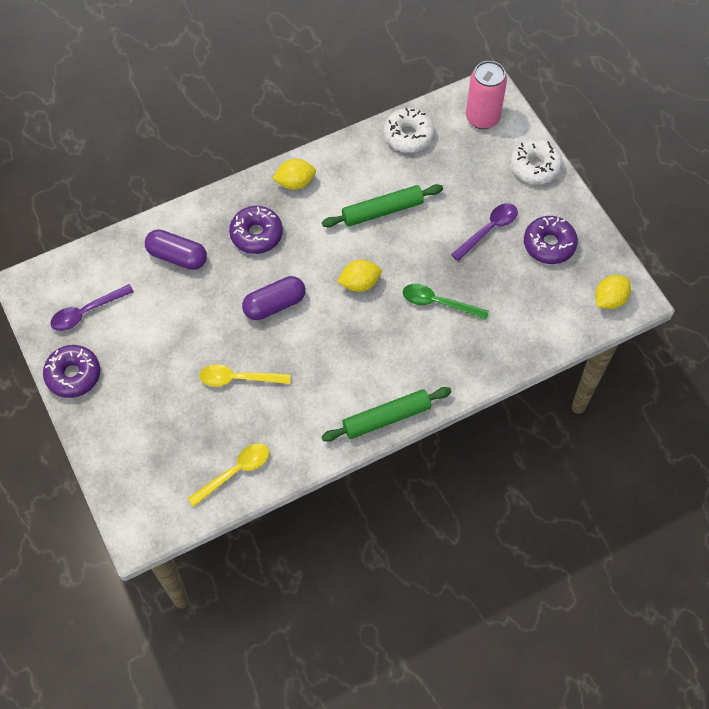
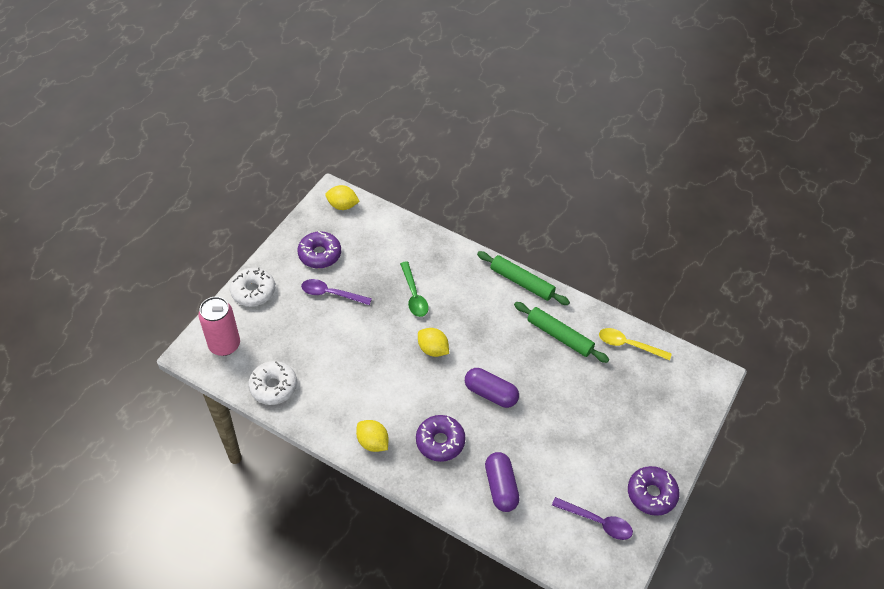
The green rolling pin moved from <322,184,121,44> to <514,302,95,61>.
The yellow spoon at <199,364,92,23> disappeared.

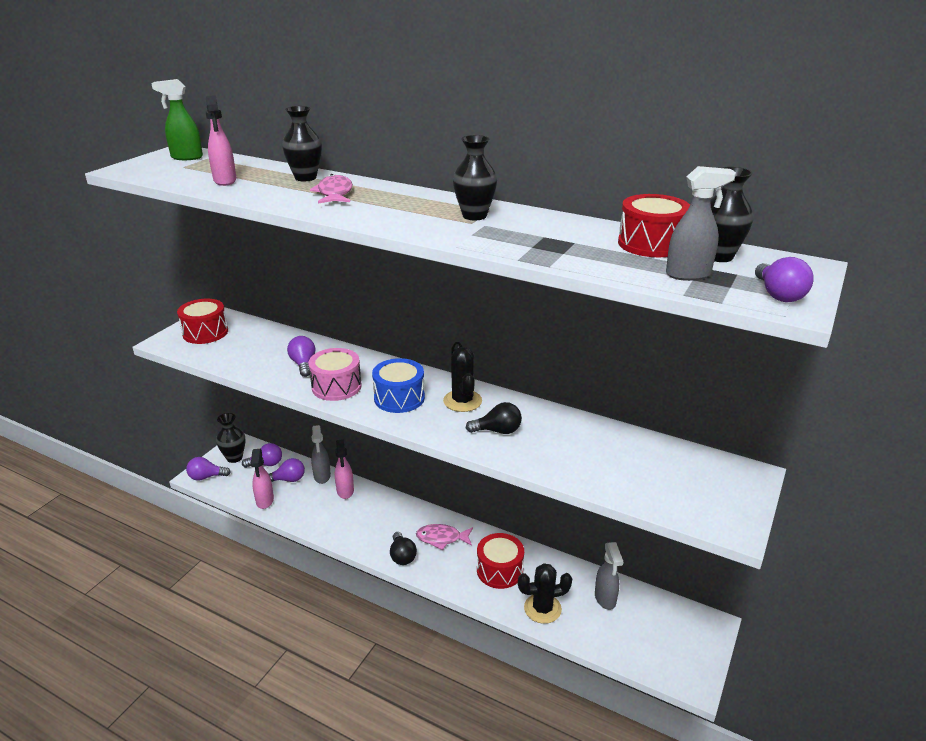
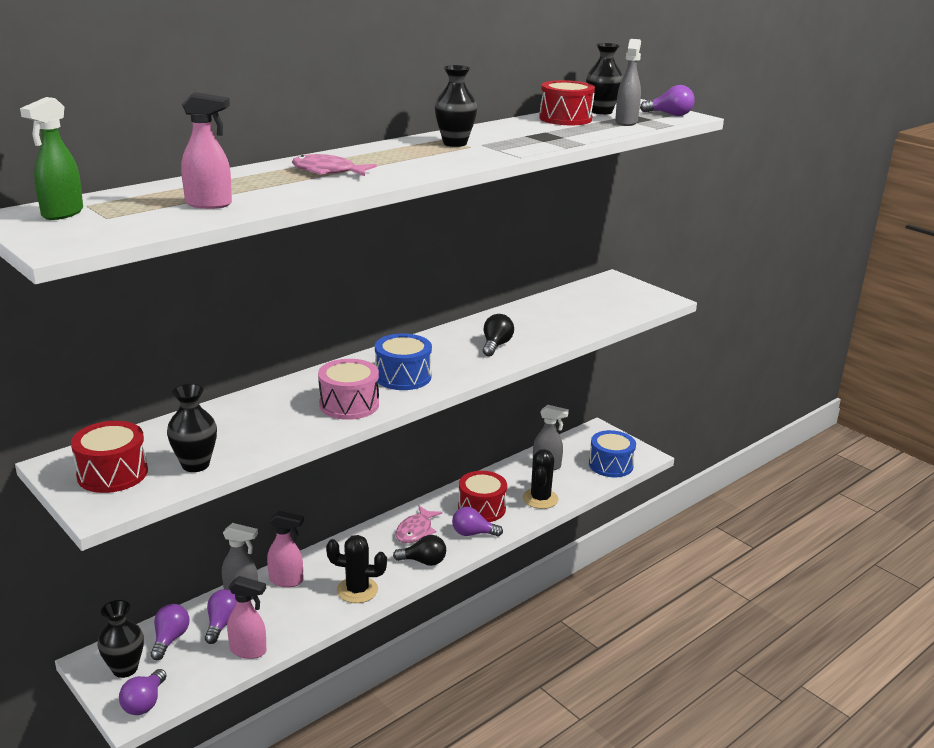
The black vase moved from <282,106,40,75> to <167,384,50,88>.
The purple light bulb moved from <287,336,28,41> to <452,507,51,30>.
The black cactus moved from <443,342,39,70> to <326,535,61,68>.
The blue drum at <589,430,47,47> appeared.

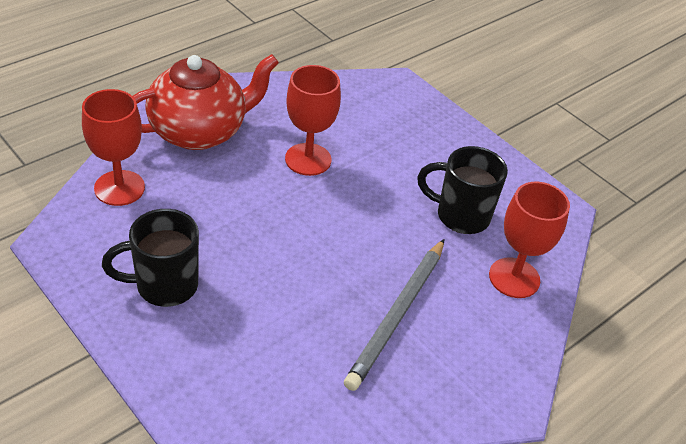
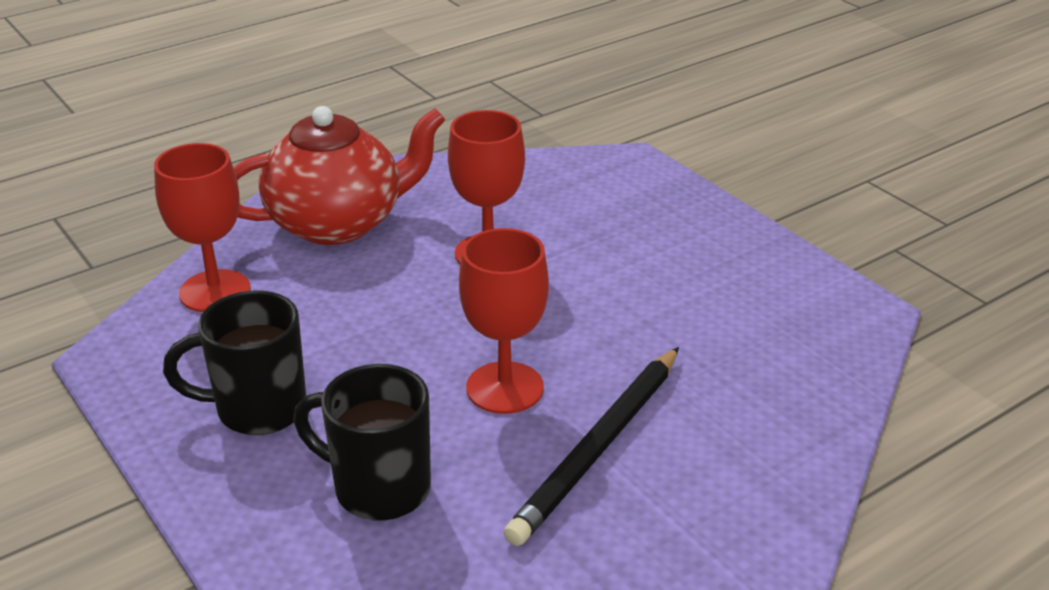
The black mug moved from <417,146,91,88> to <294,364,137,156>.
The red goblet moved from <489,182,81,116> to <459,228,90,186>.
The grey pencil at <344,239,101,152> became the black pencil at <504,347,175,199>.

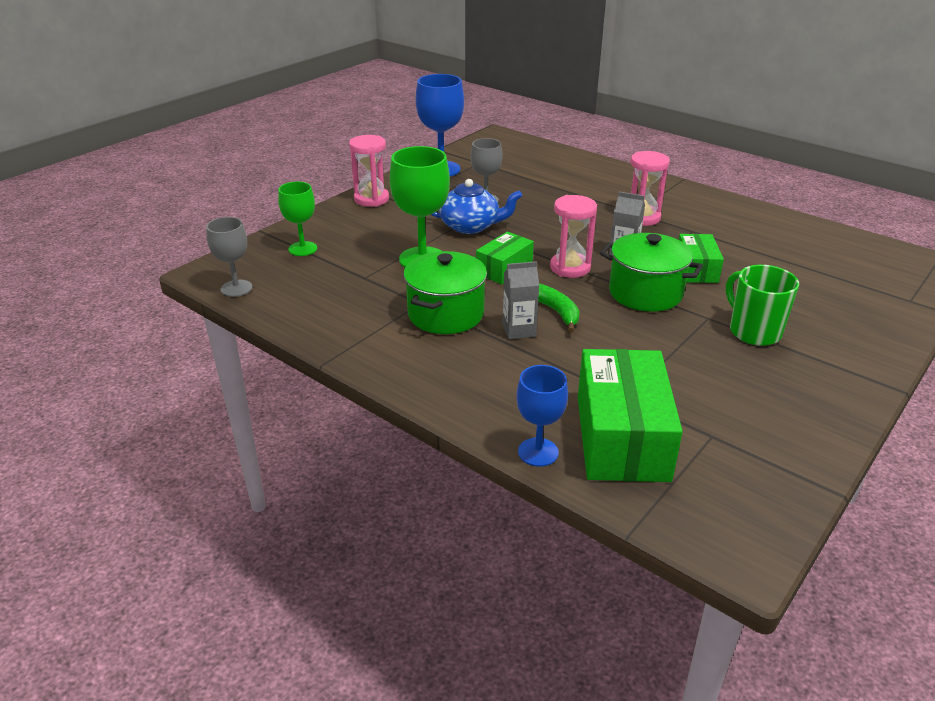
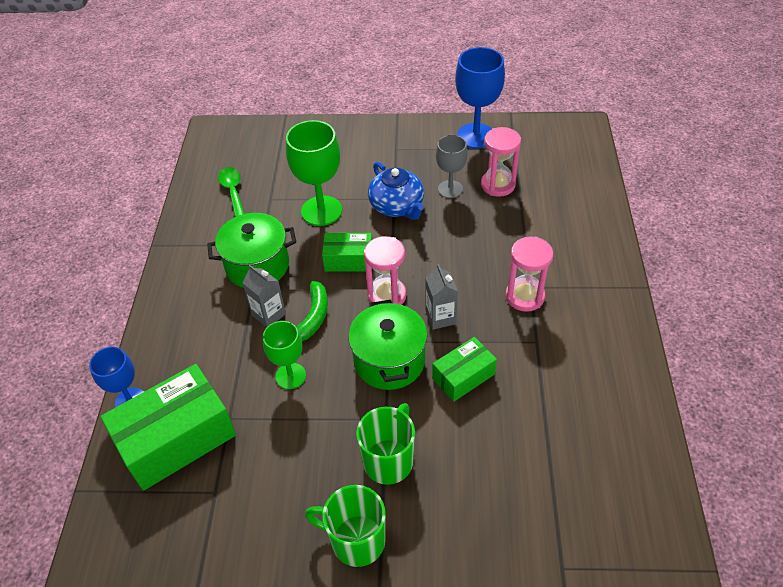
The pink hourglass moved from <349,135,40,72> to <481,127,40,70>.
The green goblet moved from <278,182,39,74> to <263,321,43,68>.
The grey goblet at <206,217,46,80> disappeared.
The green spoon at <218,167,27,50> appeared.
The green mug at <305,485,81,82> appeared.

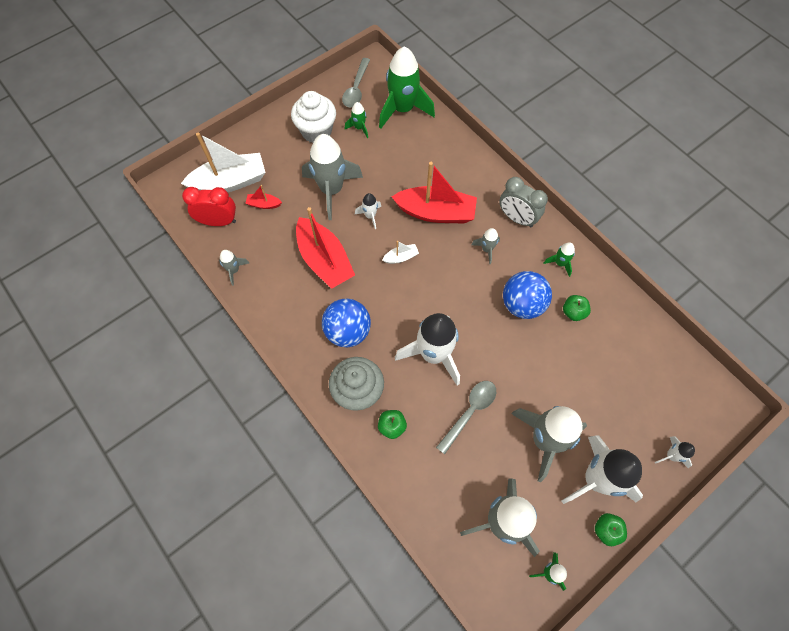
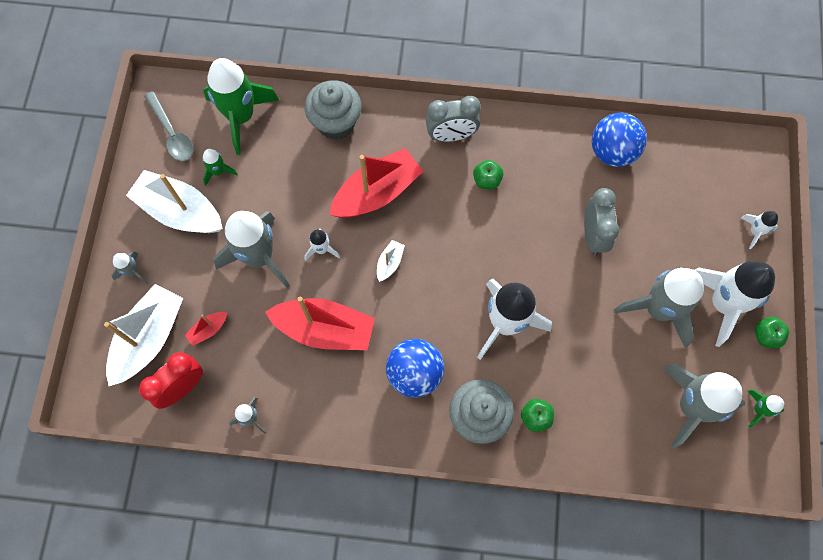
The white cupcake at <291,91,45,52> was replaced by the white boat at <126,170,97,63>.
The grey rocket moved from <471,228,29,36> to <111,251,37,33>.
The green rocket at <543,242,32,35> disappeared.
The blue ball moved from <503,271,49,48> to <592,113,55,54>.
The green apple moved from <563,295,28,26> to <473,160,30,30>.
The grey spoon at <436,381,60,73> disappeared.
The grey cupcake at <305,80,57,60> appeared.
The grey clock at <584,188,35,68> appeared.

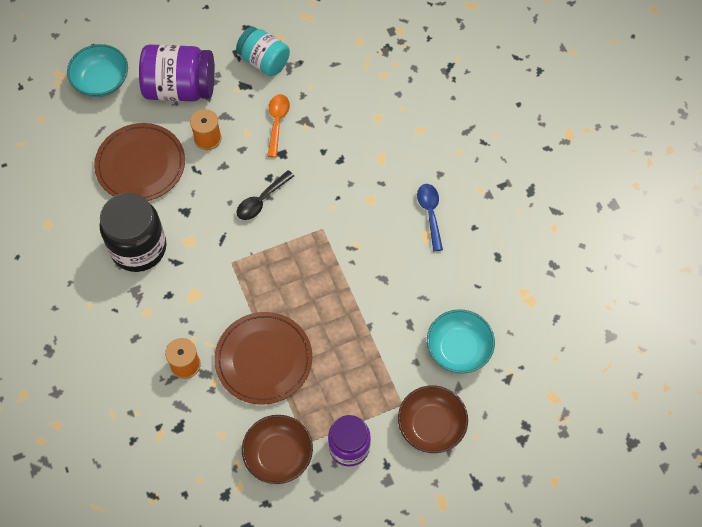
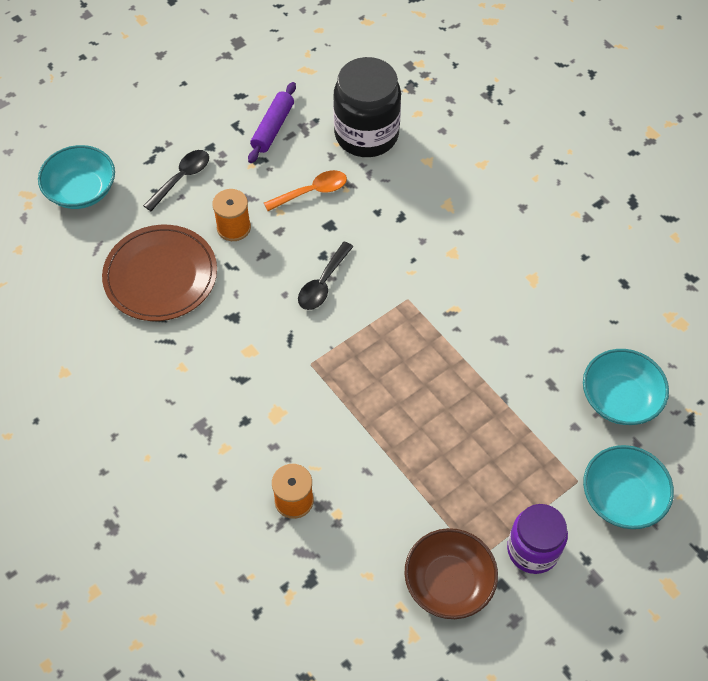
The turquoise jar at <236,26,54,50> was replaced by the purple rolling pin at <248,82,48,81>.
The purple jar at <139,44,76,57> was replaced by the black spoon at <143,150,66,61>.
The orange spoon at <267,94,23,64> turned 75 degrees clockwise.
The blue spoon at <417,184,26,67> disappeared.
The black jar moved from <100,193,66,79> to <333,57,68,100>.
The brown plate at <214,312,98,93> disappeared.
The brown bowl at <398,385,70,68> became the turquoise bowl at <583,445,91,84>.

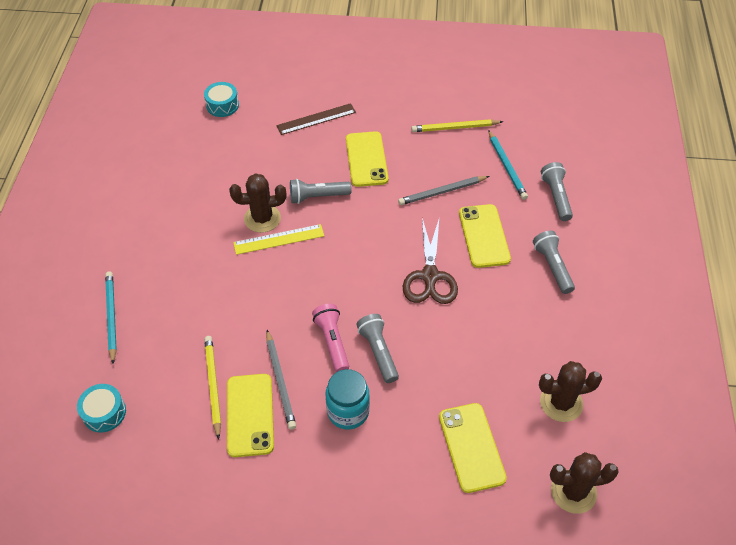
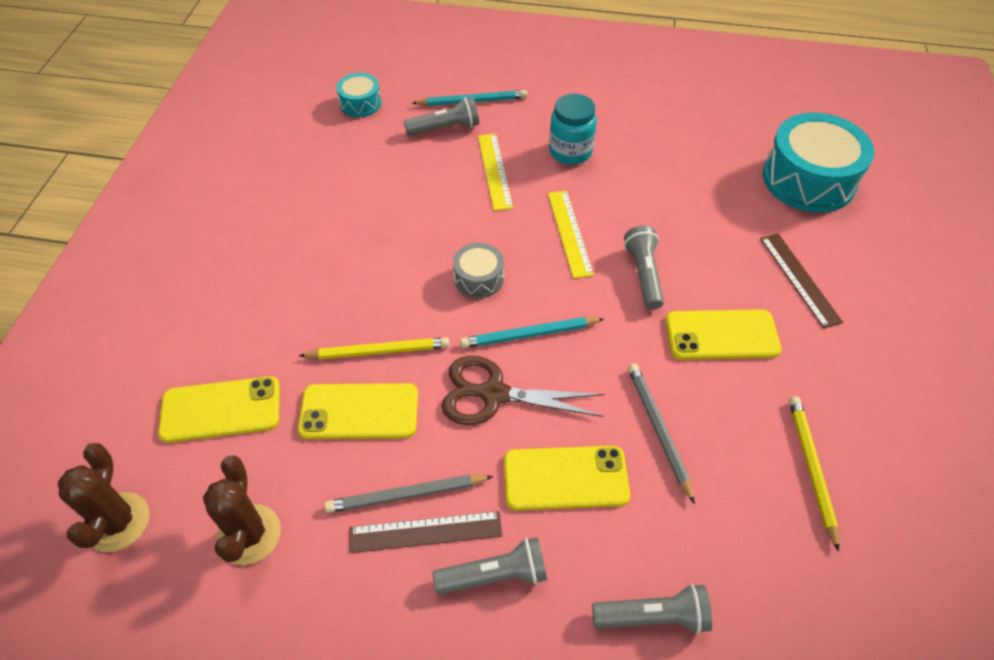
The turquoise drum at <204,82,35,35> changed to 2.01 times the size.
The turquoise pencil moved from <488,130,40,70> to <460,317,144,31>.
The brown cactus at <229,173,57,60> disappeared.
The pink flashlight at <312,304,37,68> disappeared.
The grey flashlight moved from <356,314,43,69> to <404,97,75,39>.
The grey pencil moved from <266,330,30,100> to <324,475,169,38>.
The yellow pencil moved from <204,336,17,104> to <299,337,151,22>.
The turquoise jar moved from <326,369,44,60> to <549,93,48,72>.
The yellow phone moved from <227,374,47,83> to <298,383,120,56>.
The yellow ruler at <478,133,35,78> appeared.
The grey drum at <453,243,51,55> appeared.
The brown ruler at <350,511,152,42> appeared.

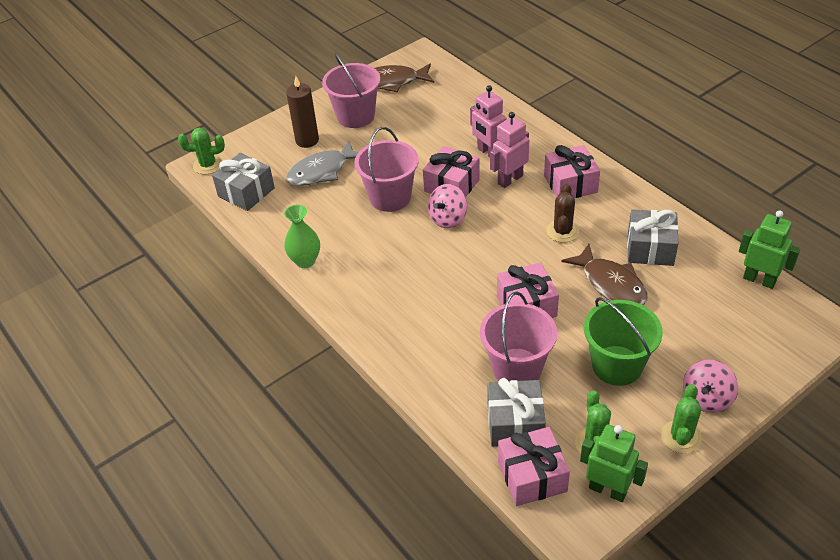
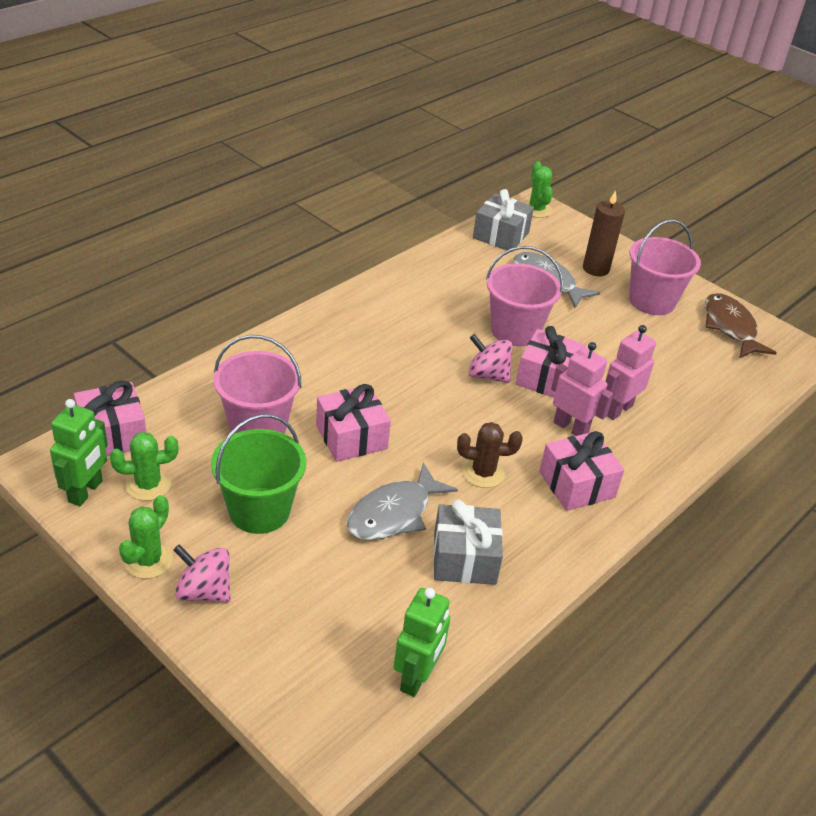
The green vase at <284,205,36,63> disappeared.
The brown fish at <561,244,87,61> became the grey fish at <347,463,111,77>.
The grey gift at <488,378,58,69> disappeared.
The green cactus at <661,384,41,70> turned 75 degrees counterclockwise.

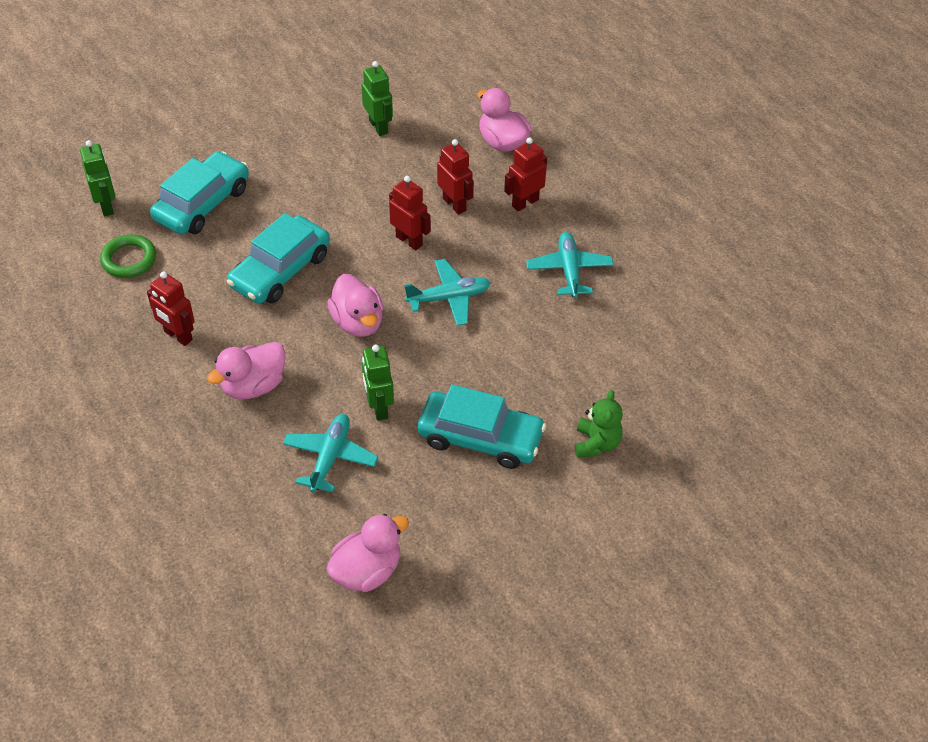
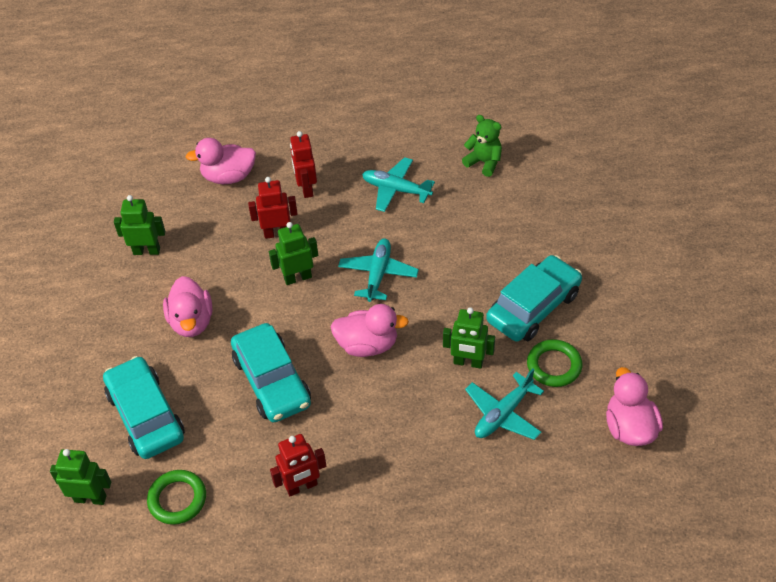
The red robot at <389,176,42,74> became the green robot at <269,222,49,63>.
The pink duck moved from <207,342,78,57> to <163,276,50,61>.
The green teddy bear moved from <575,390,48,68> to <462,115,40,62>.
The turquoise plane at <283,414,95,79> turned 90 degrees counterclockwise.
The green ring at <527,339,55,48> appeared.

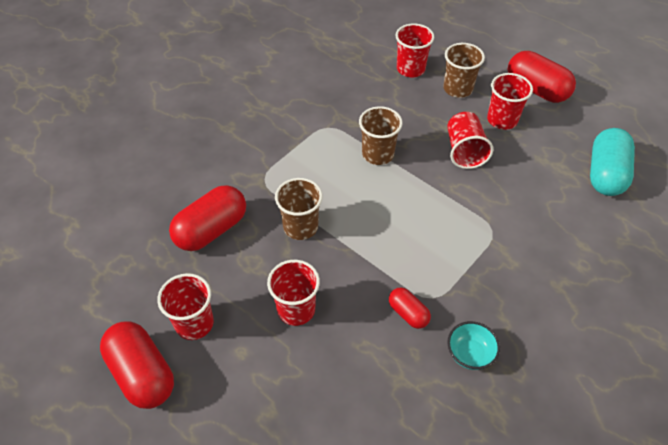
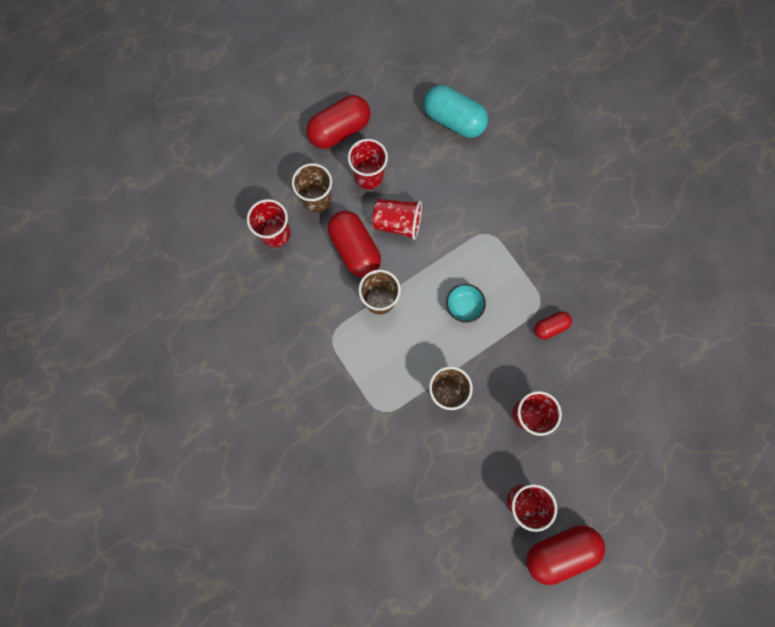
The red capsule moved from <169,185,77,66> to <328,211,53,67>.
The turquoise bowl moved from <447,321,53,49> to <446,284,40,39>.

